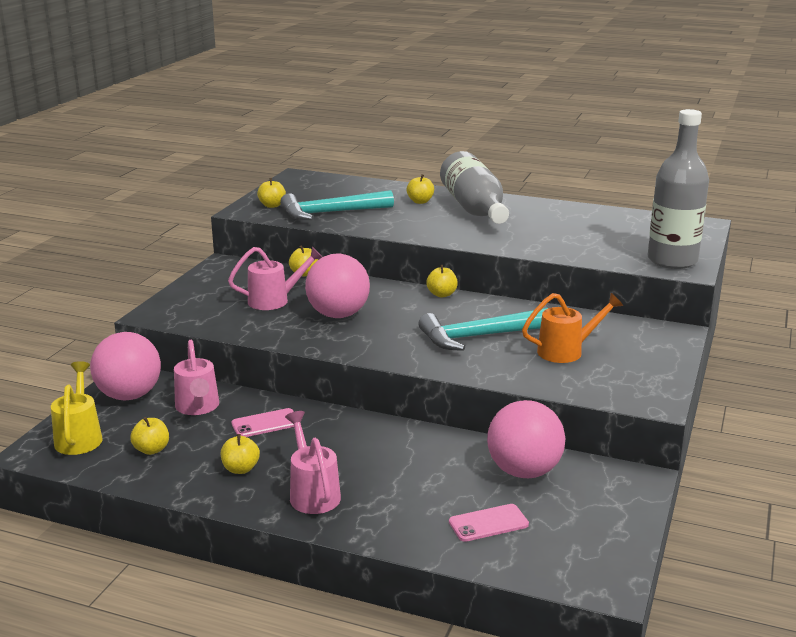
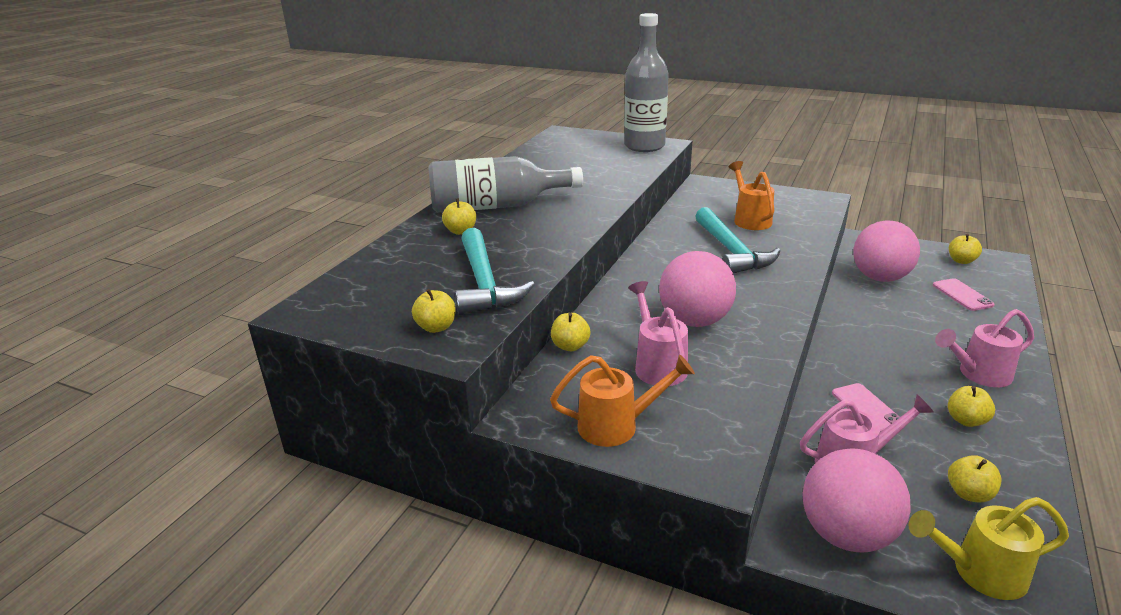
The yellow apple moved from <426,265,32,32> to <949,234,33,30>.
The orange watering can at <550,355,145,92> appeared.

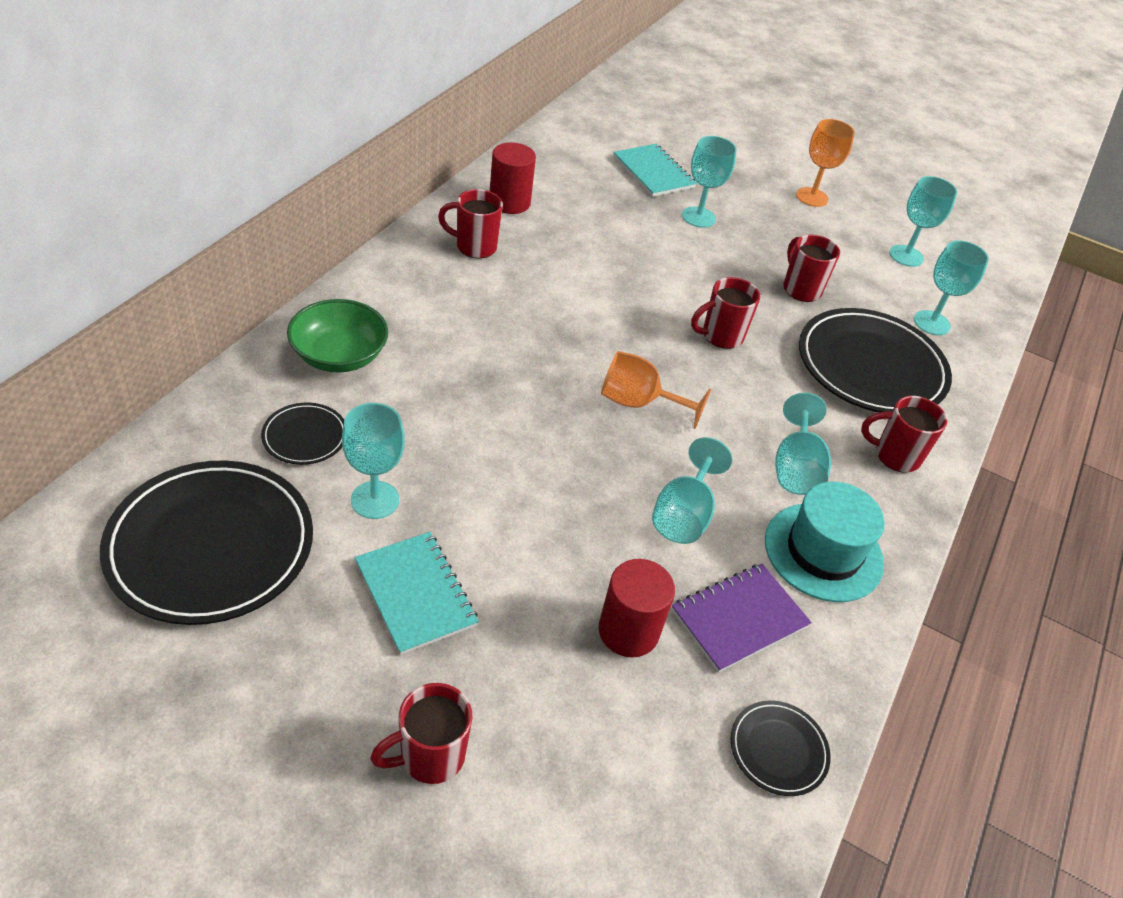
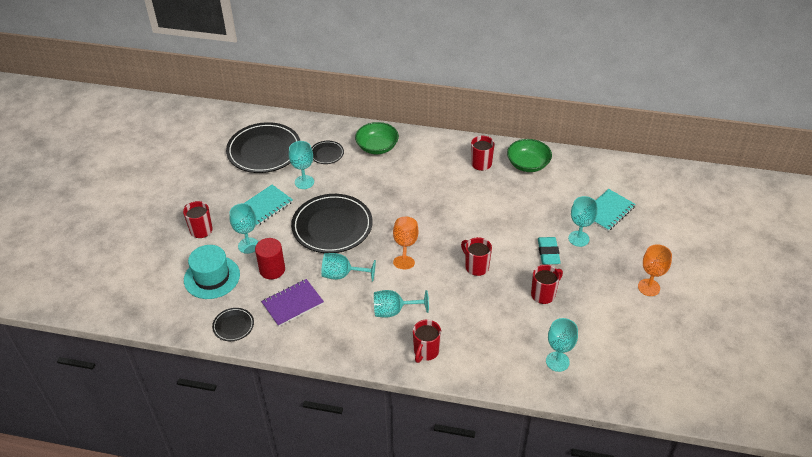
The red cylinder at <490,142,46,72> was replaced by the green bowl at <507,139,45,33>.
The turquoise goblet moved from <889,176,68,91> to <229,203,29,51>.
The black plate moved from <799,308,153,104> to <291,194,82,59>.
The red mug at <861,396,86,77> turned 150 degrees counterclockwise.
The turquoise hat moved from <765,482,120,120> to <184,245,56,54>.
The purple notebook at <671,564,141,109> turned 75 degrees counterclockwise.
The turquoise eraser at <538,237,23,28> appeared.

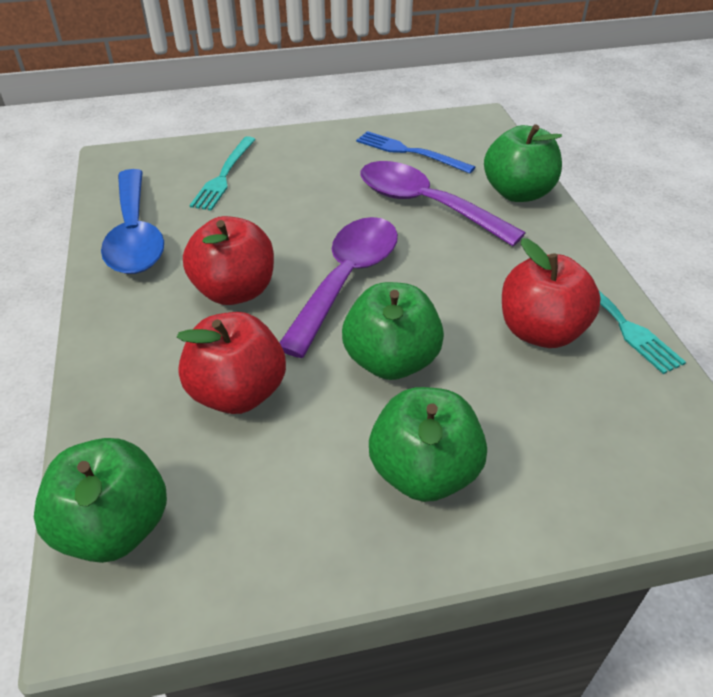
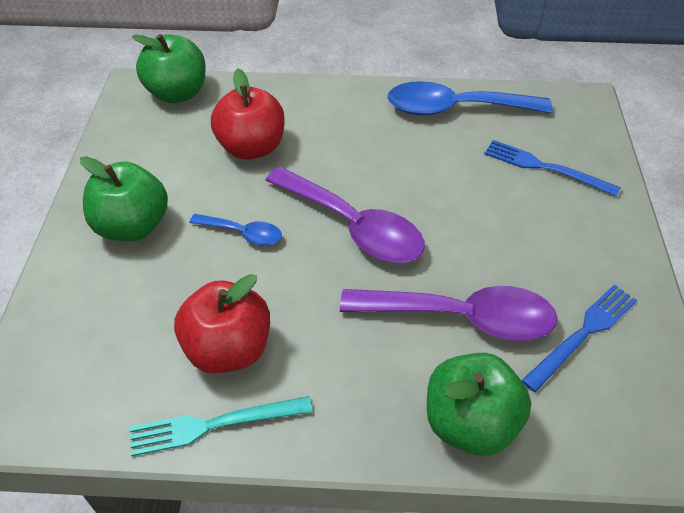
The turquoise fork at <189,136,67,75> became the blue fork at <484,140,137,57>.
The purple spoon at <360,161,165,85> turned 45 degrees clockwise.
The red apple at <183,216,91,89> disappeared.
The green apple at <342,282,102,98> was replaced by the blue spoon at <189,214,93,32>.

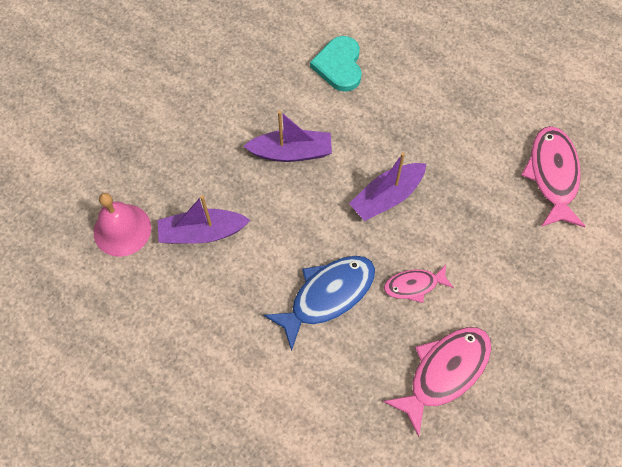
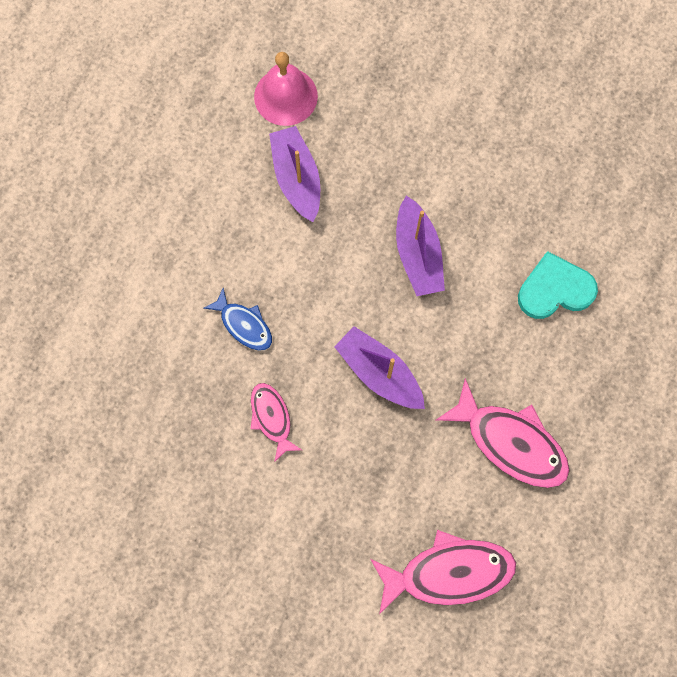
The blue fish at <263,256,112,95> changed to 0.57 times the size.
The pink fish moved from <383,327,108,110> to <436,378,134,110>.

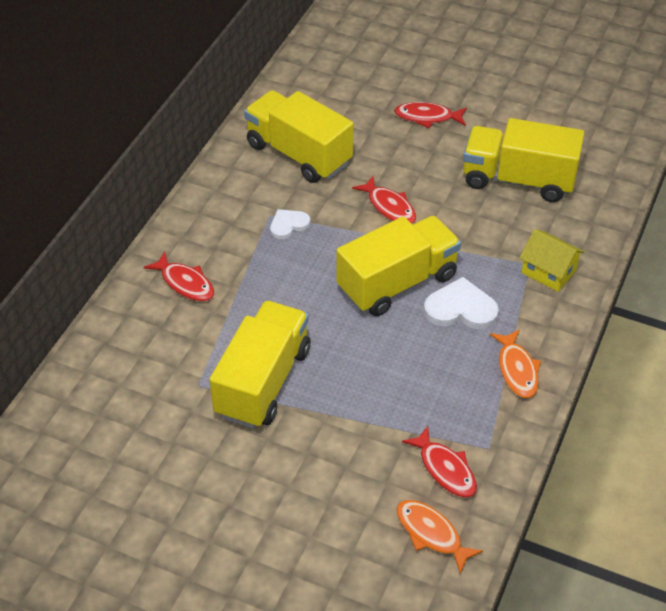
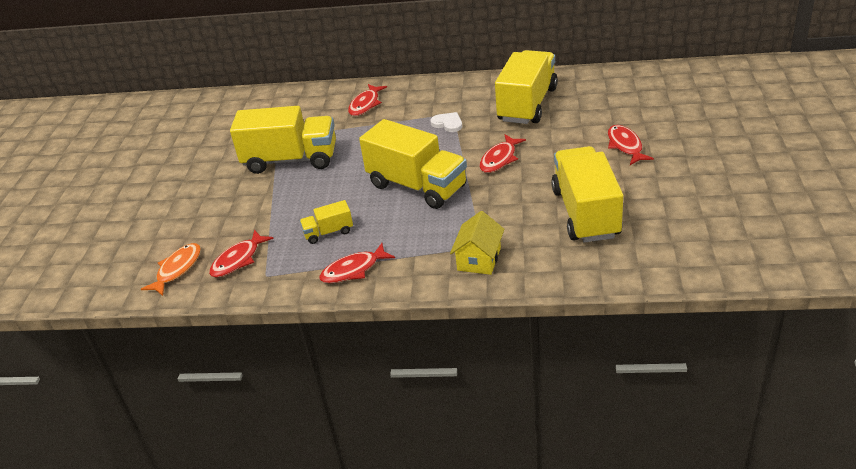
The white heart at <424,277,75,52> disappeared.
The orange fish at <490,329,51,69> became the red fish at <319,243,76,40>.
The yellow truck at <300,200,53,44> appeared.

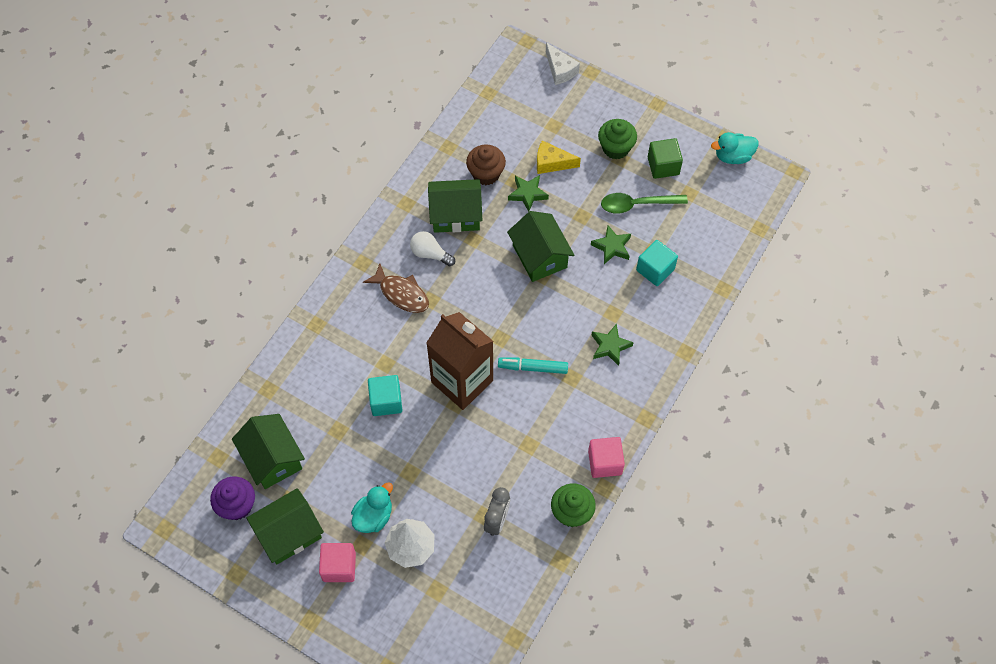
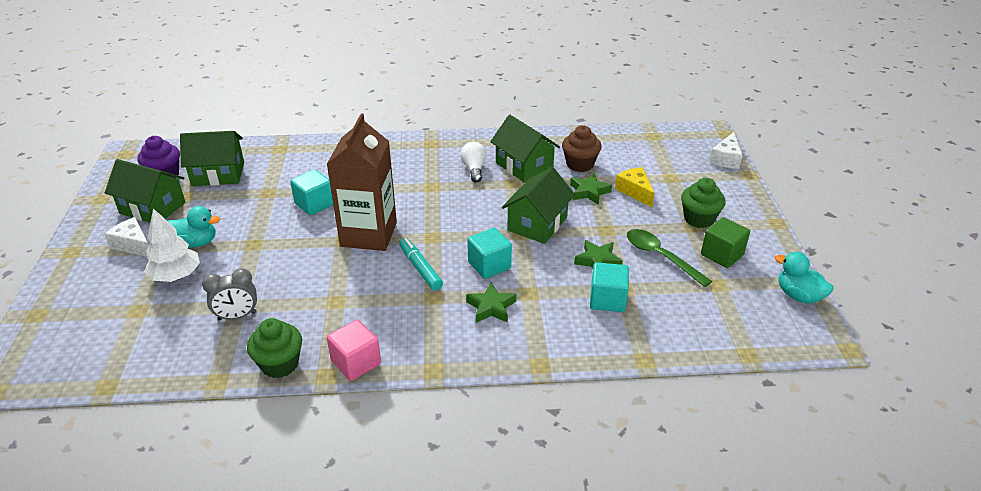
The brown fish at <363,264,66,49> disappeared.
The green house at <232,414,73,75> turned 60 degrees clockwise.
The pink cube at <319,543,37,39> was replaced by the white cheese at <105,217,44,39>.
The turquoise cube at <467,228,45,51> appeared.

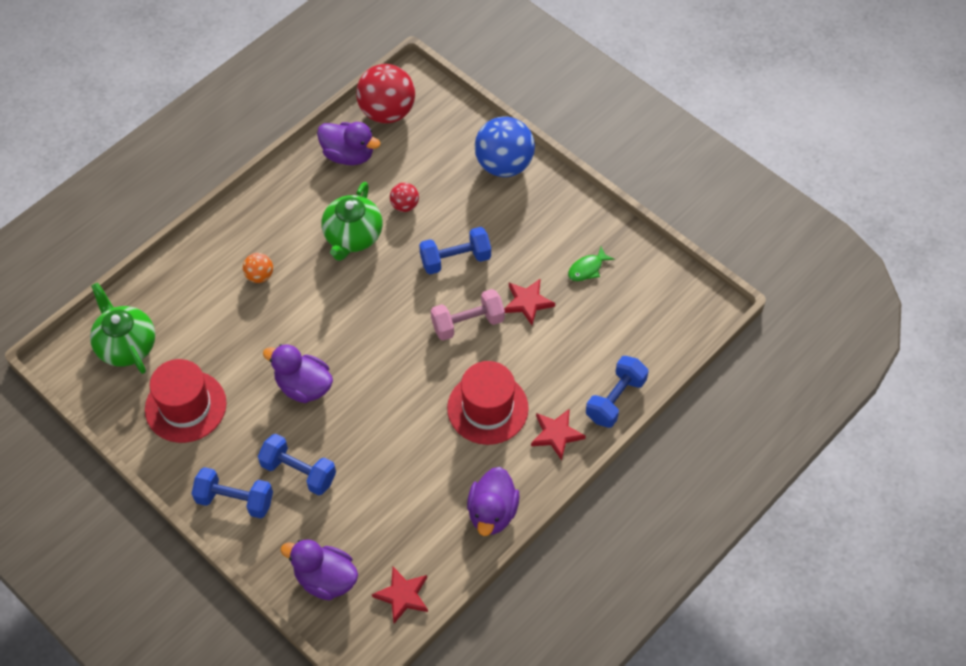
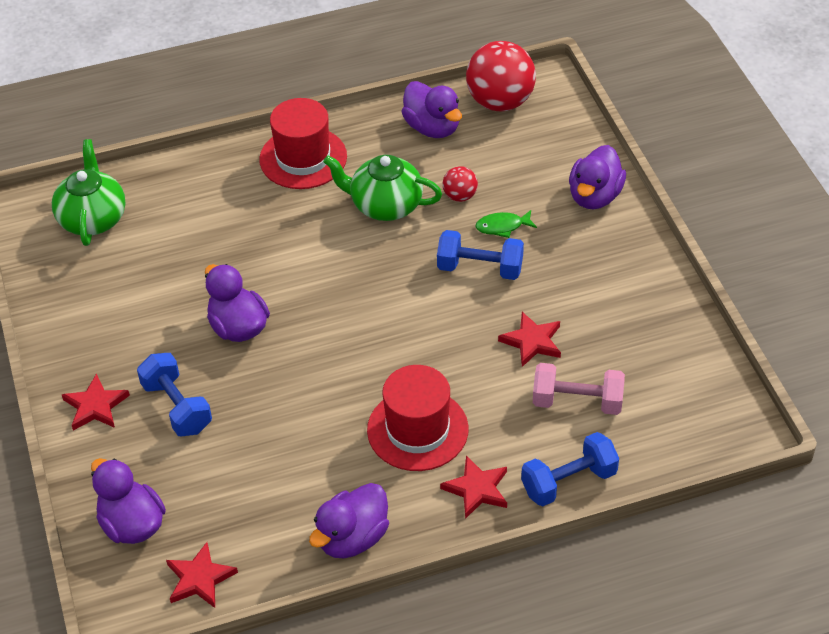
The blue ball at <475,116,60,61> was replaced by the purple duck at <569,145,57,64>.
The green teapot at <322,182,61,79> turned 60 degrees clockwise.
The green fish moved from <568,247,47,34> to <476,210,61,28>.
The orange ball at <243,253,30,30> disappeared.
The pink dumbbell moved from <431,289,74,52> to <533,363,92,52>.
The red hat moved from <145,359,81,84> to <259,98,88,91>.
The blue dumbbell at <191,467,82,51> was replaced by the red star at <62,373,68,58>.

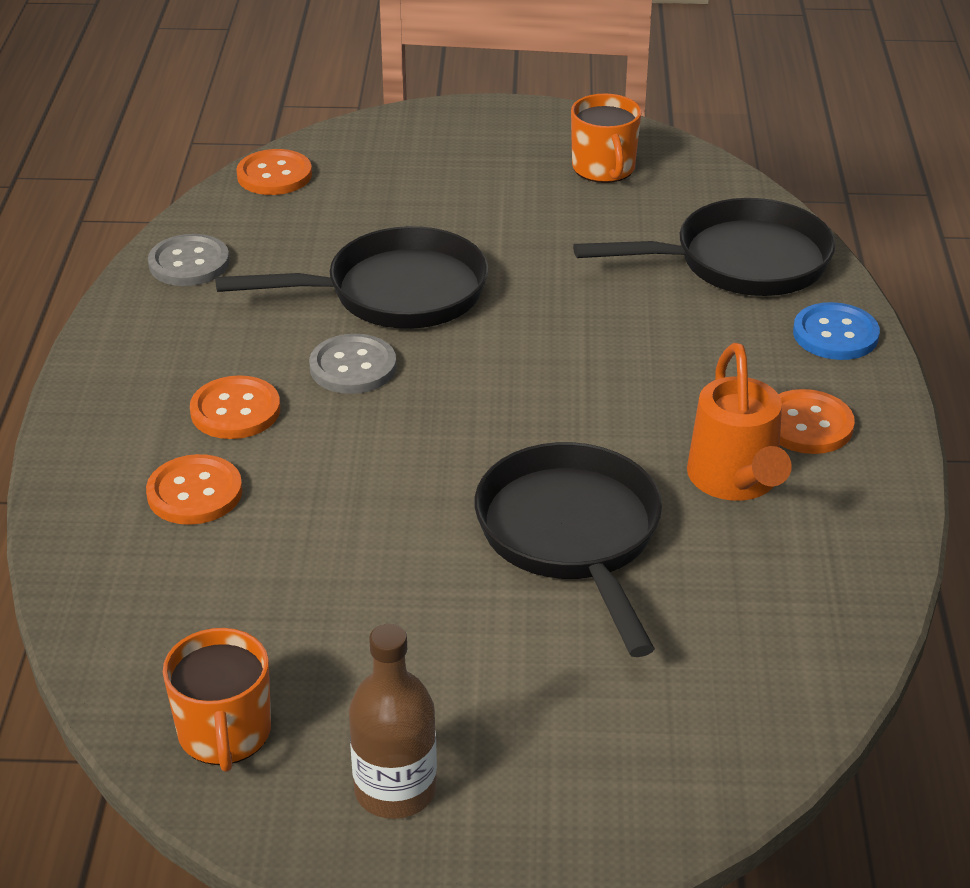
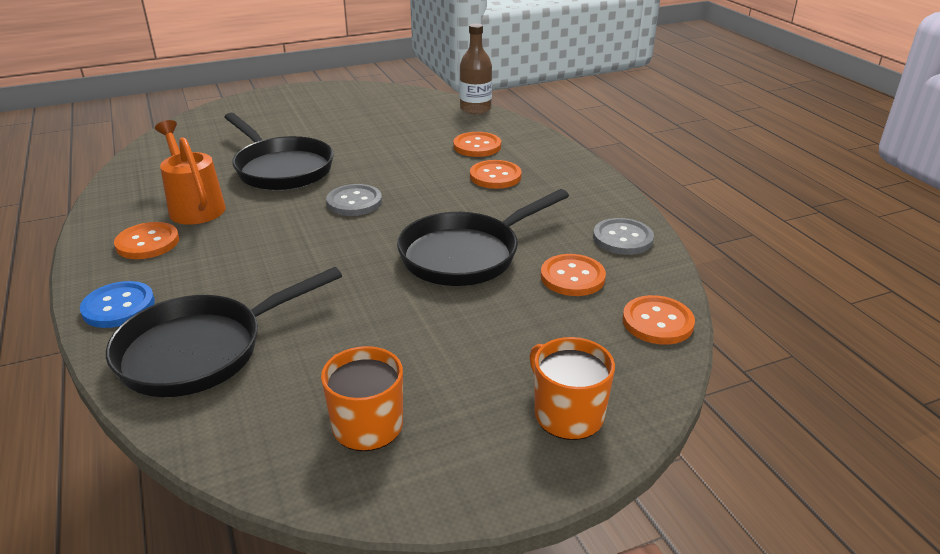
The grey button moved from <309,334,87,60> to <326,184,56,32>.
The brown bottle moved from <349,624,88,195> to <460,23,32,91>.
The orange mug moved from <163,628,108,144> to <529,337,86,103>.
The orange button at <541,254,65,42> appeared.

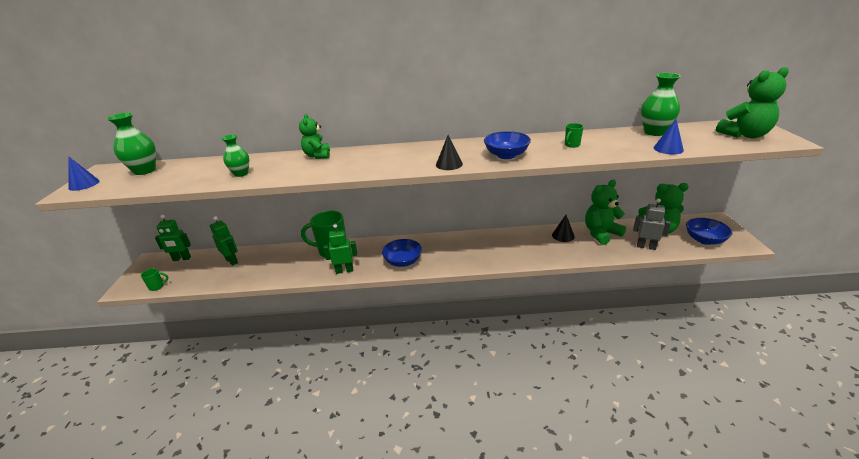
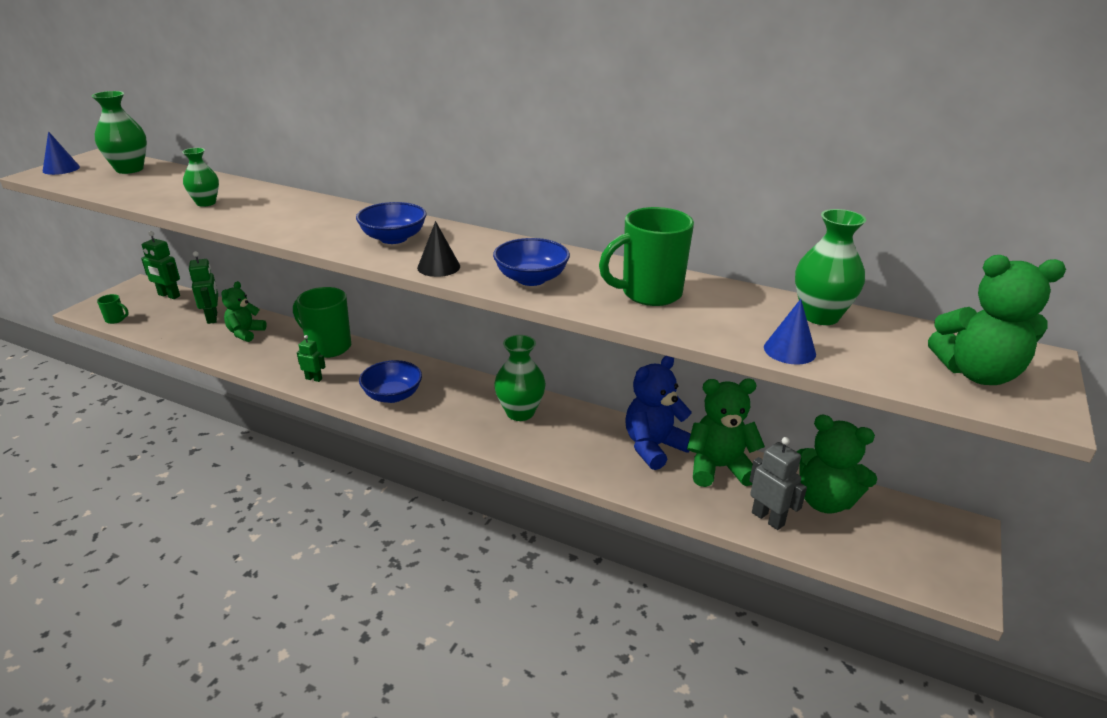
The green teddy bear moved from <299,114,31,45> to <221,281,46,61>.
The green mug at <565,123,19,25> changed to 2.26 times the size.
The black cone at <552,215,23,27> was replaced by the blue teddy bear at <625,356,67,114>.
The blue bowl moved from <686,218,46,27> to <356,202,70,42>.
The green robot at <323,224,34,50> changed to 0.62 times the size.
The green vase at <494,335,52,86> appeared.

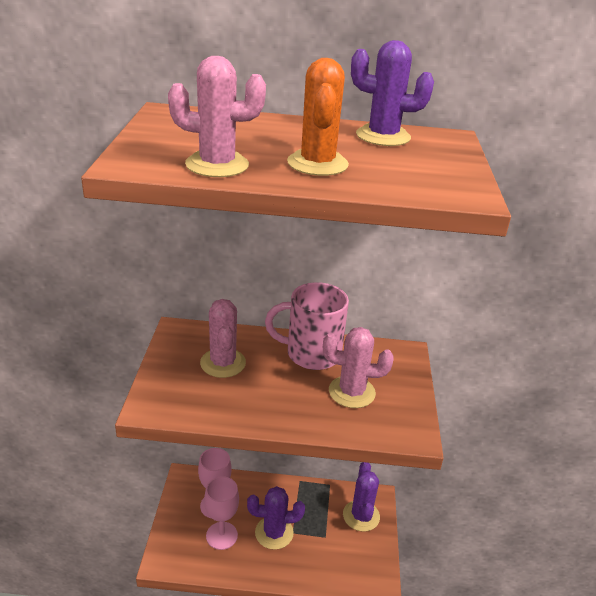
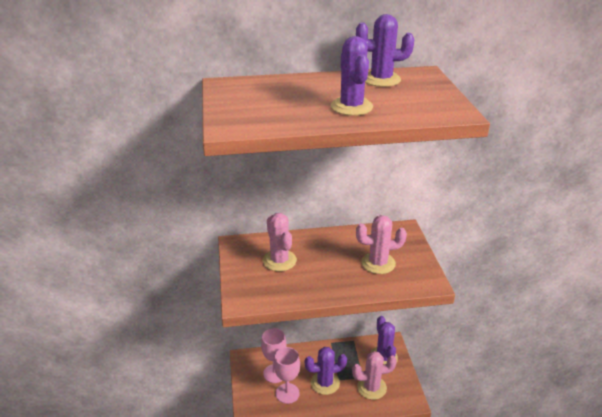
The pink cactus moved from <168,56,98,121> to <352,351,45,49>.
The orange cactus at <287,58,62,118> became the purple cactus at <331,36,42,80>.
The pink mug at <265,282,84,88> disappeared.

